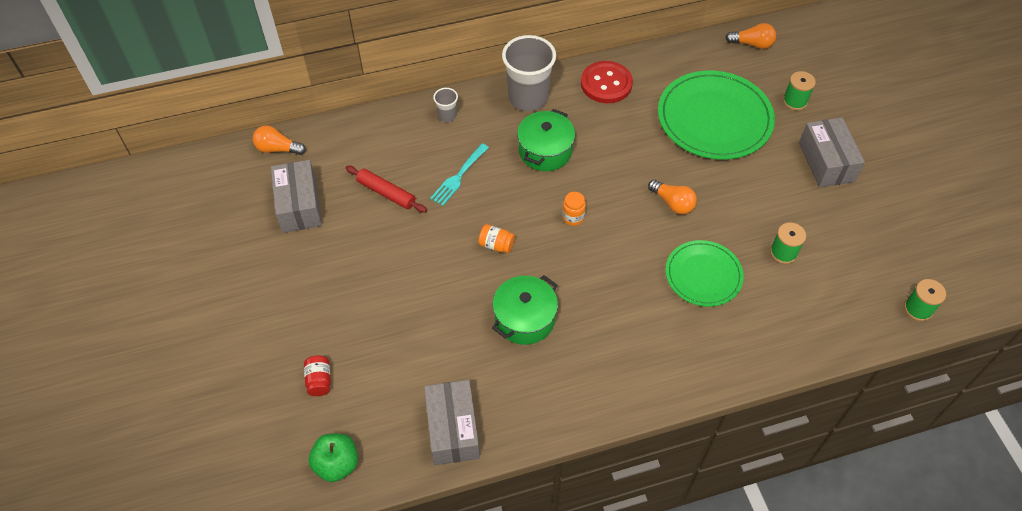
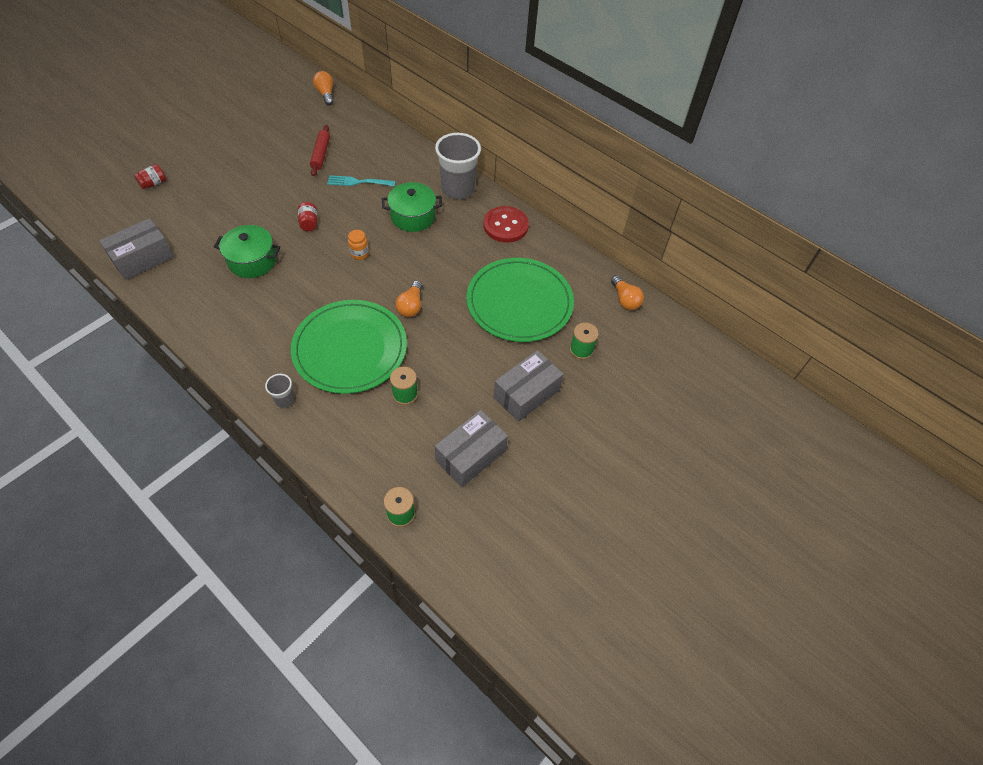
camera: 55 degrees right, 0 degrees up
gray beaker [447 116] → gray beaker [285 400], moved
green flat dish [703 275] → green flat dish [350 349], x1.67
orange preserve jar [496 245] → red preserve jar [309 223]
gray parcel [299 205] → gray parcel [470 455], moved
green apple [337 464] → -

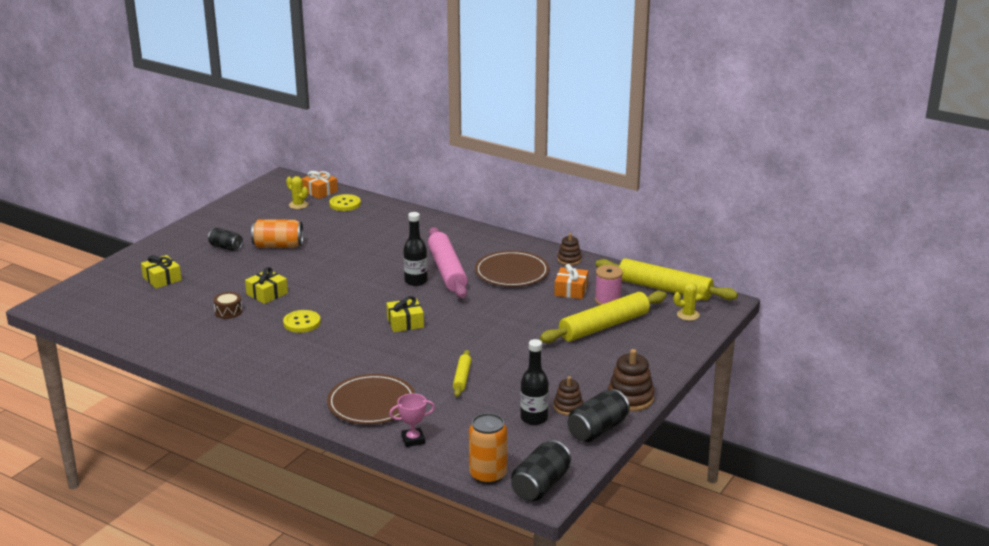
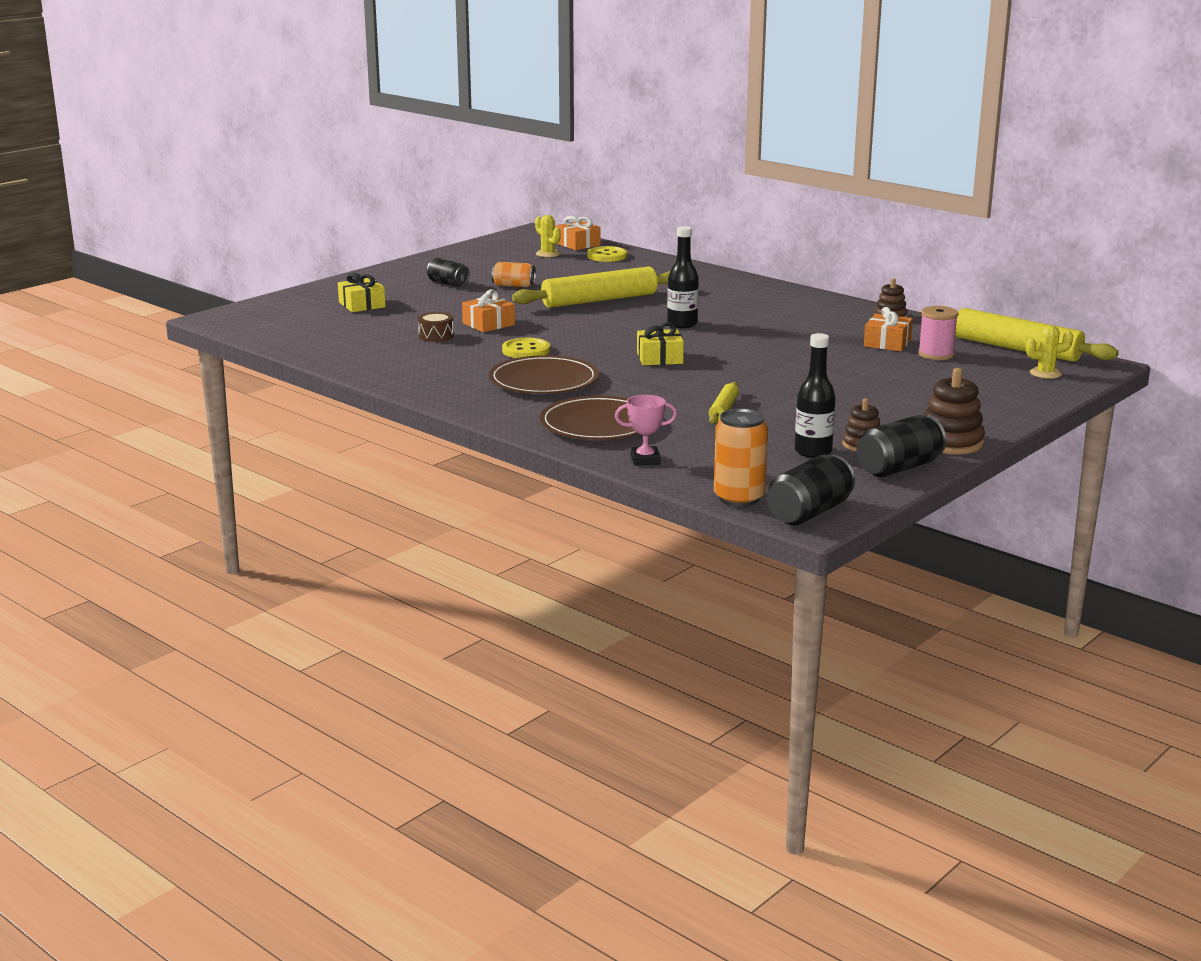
camera: 10 degrees right, 5 degrees down
yellow wrapped gift [267 294] → orange wrapped gift [488 324]
brown flat dish [511 272] → brown flat dish [543 380], moved
orange soda can [278 246] → orange soda can [513 286], x0.66
yellow pastry roller [604 326] → yellow pastry roller [599 300], moved
rosy pastry roller [447 270] → -

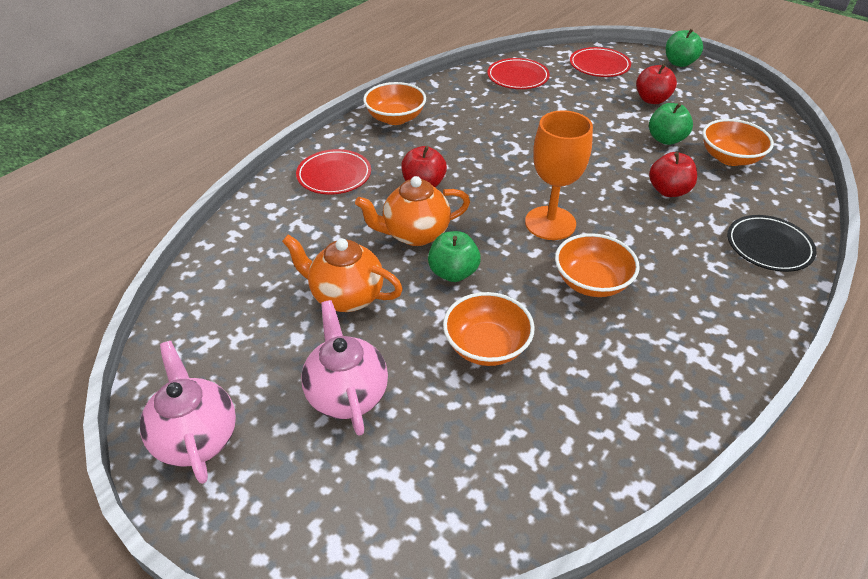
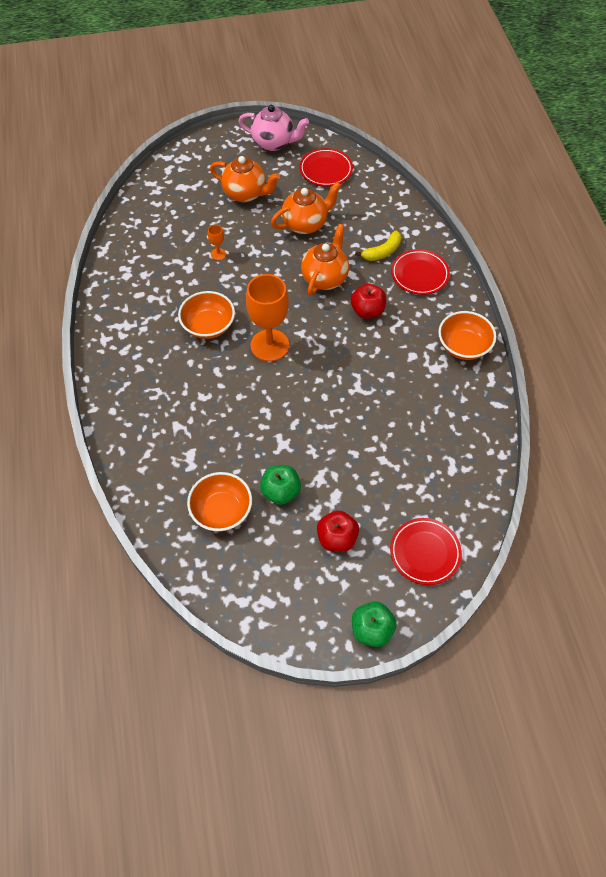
camera: 130 degrees right, 15 degrees up
orange bowl [486 346] → orange goblet [218 254]
rosy tea pot [347 394] → orange tea pot [245 193]
red flat dish [518 77] → red flat dish [326 170], moved
- → yellow banana [382 252]
green apple [453 273] → -
red apple [668 191] → -
jet-black flat dish [768 247] → -

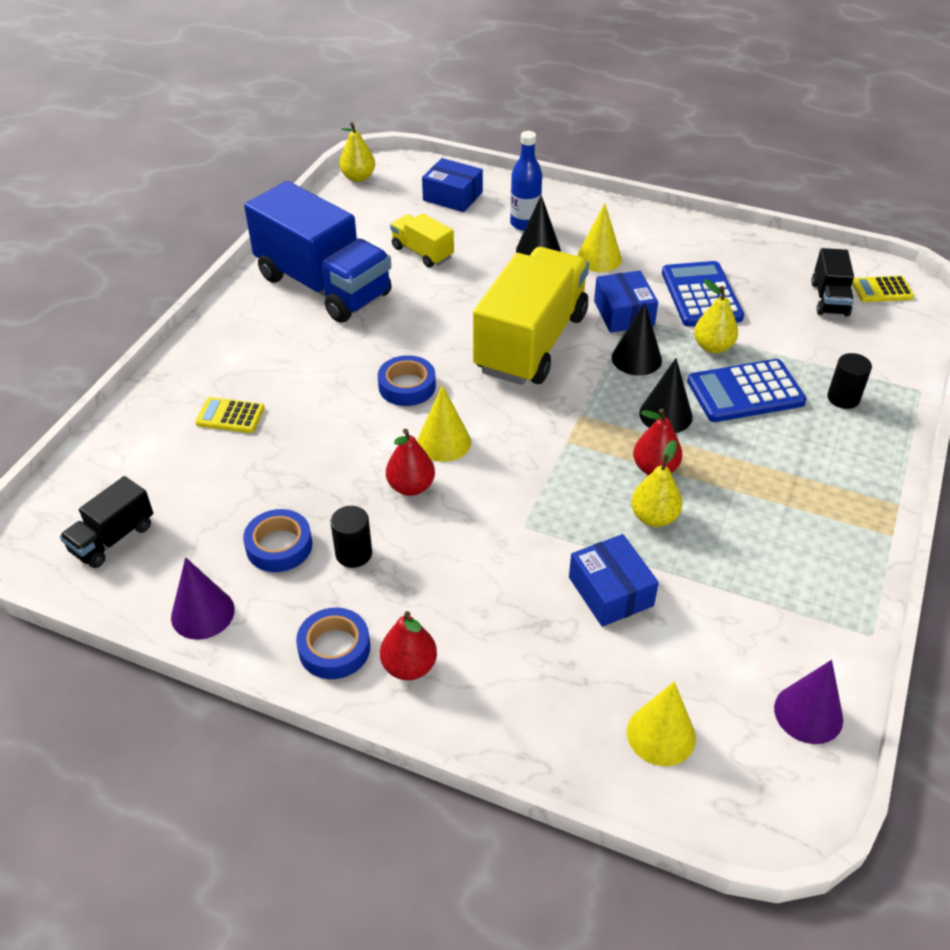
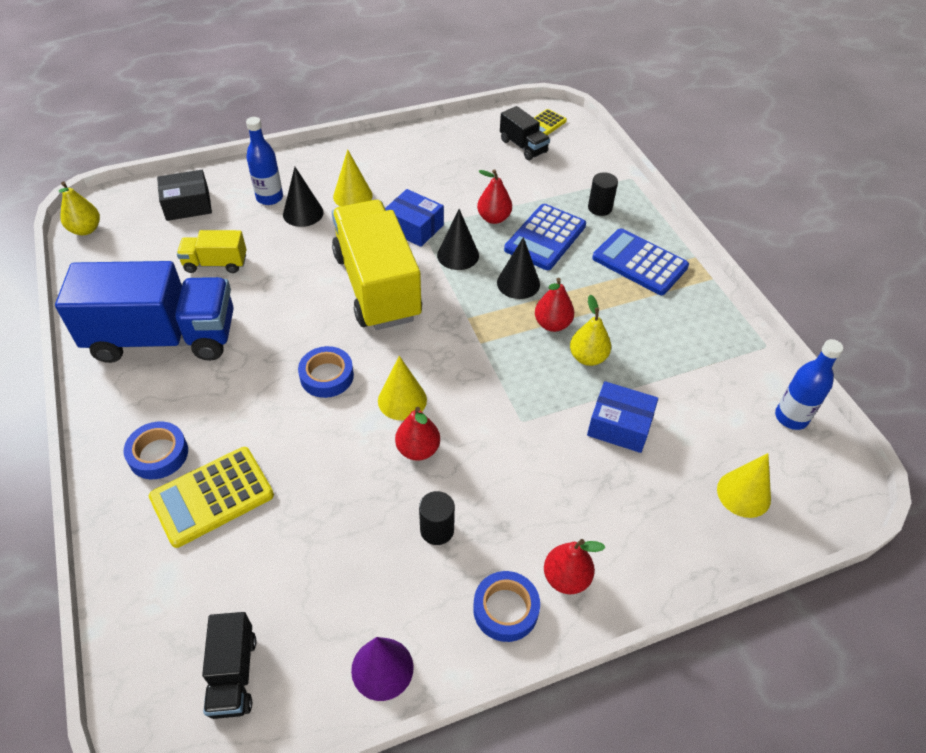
camera: 45 degrees left, 5 degrees up
royal blue tape [279 546] → royal blue tape [158 454], moved
yellow adding machine [230 416] → yellow adding machine [212 496], x1.73
royal blue parcel [452 196] → jet-black parcel [187 205]
yellow pear fruit [713 347] → red pear fruit [494 218]
royal blue adding machine [701 295] → royal blue adding machine [639 262], moved
purple cone [808 713] → royal blue flask [791 417]

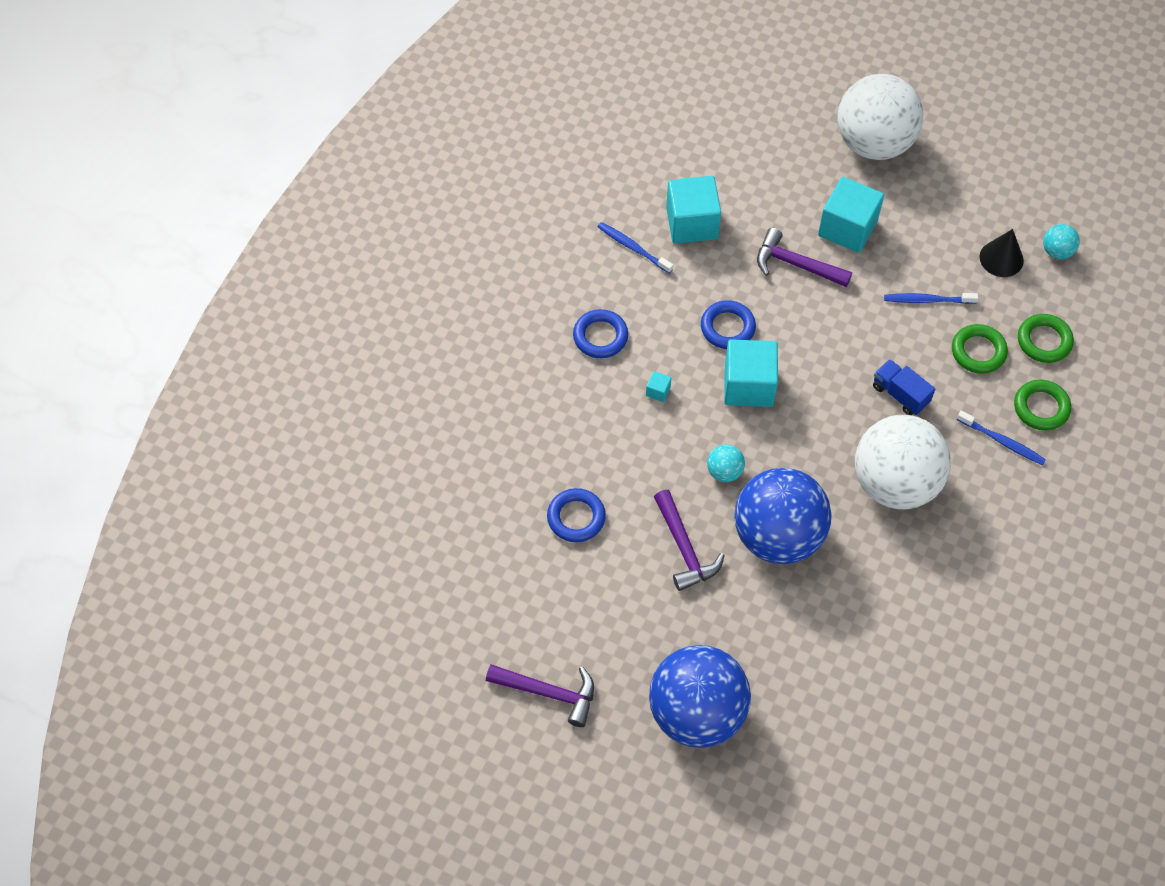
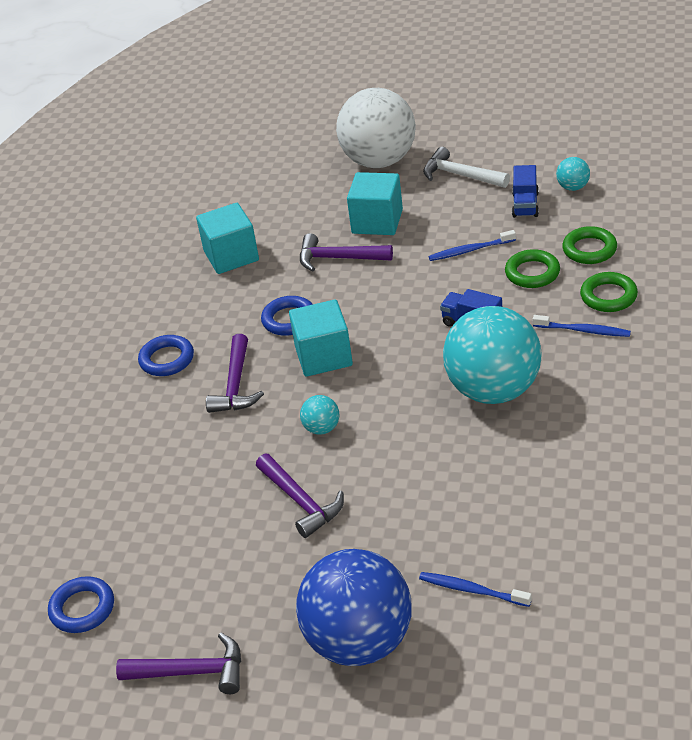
camera: 10 degrees left, 20 degrees down
royal blue ring [576 517] → royal blue ring [82 608], moved
turquoise solid cube [658 391] → purple hammer [236 385]
royal blue dental brush [633 247] → royal blue dental brush [471 590], moved
- → snow-white hammer [460 175]
snow-white sphere [895 483] → turquoise sphere [494 390]
jet-black cone [1001 258] → royal blue lorry [525 205]
royal blue sphere [778 536] → -

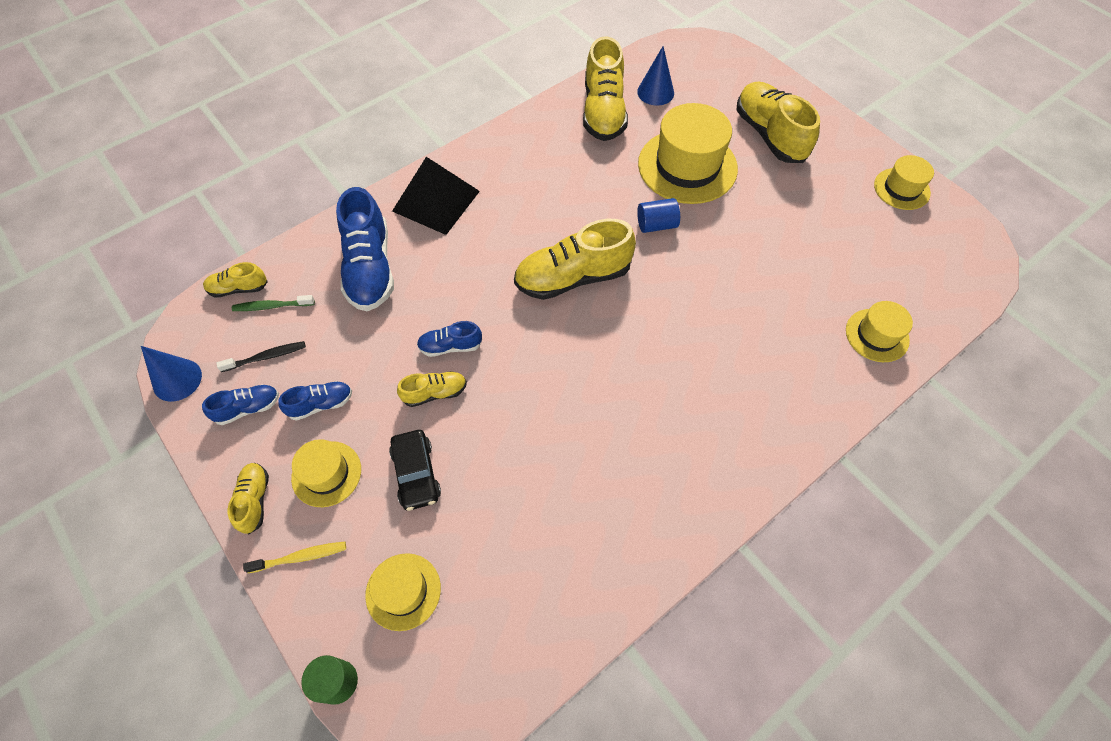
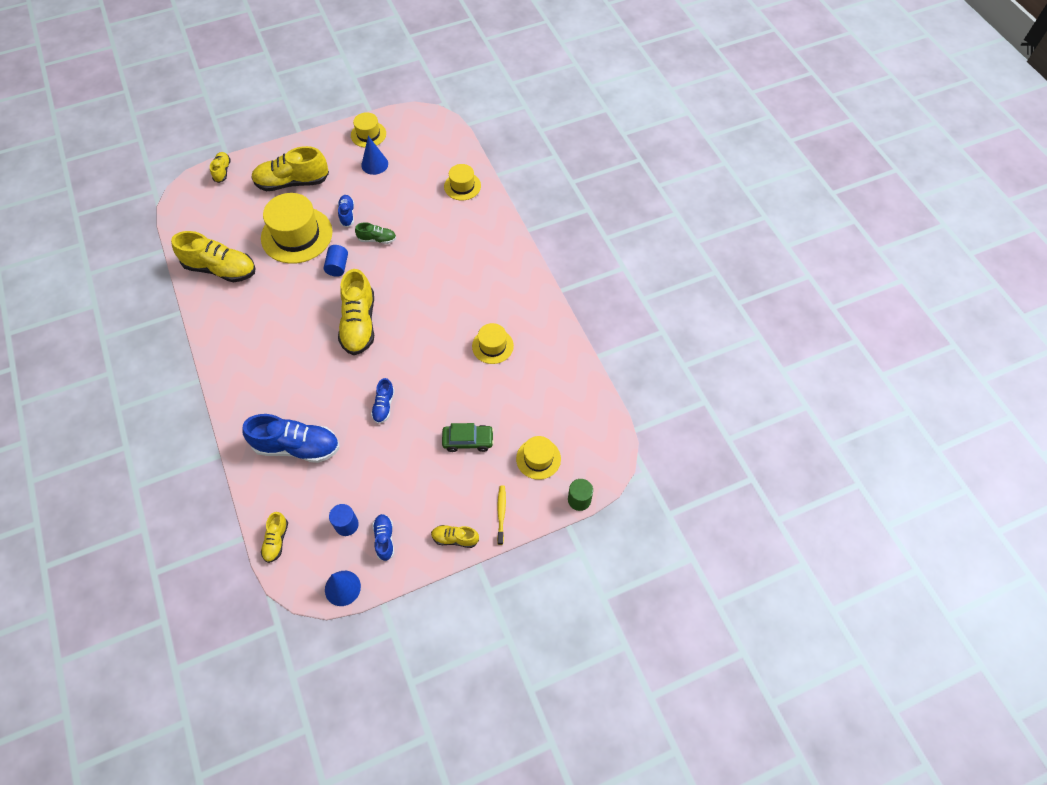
camera: 75 degrees left, 0 degrees up
yellow lace-up shoe [435 393] → yellow lace-up shoe [222 171], moved
jet-black dental brush [266 357] → royal blue cylinder [346 525]
royal blue lace-up shoe [321 404] → royal blue lace-up shoe [347 214], moved
- → green lace-up shoe [377 239]
royal blue cone [655 92] → royal blue cone [374 164], moved
jet-black car [416 474] → green car [468 440]
yellow tall hat [326 473] → yellow tall hat [492 346], moved
green dental brush [272 306] → -
jet-black pyramid shape [436 201] → -

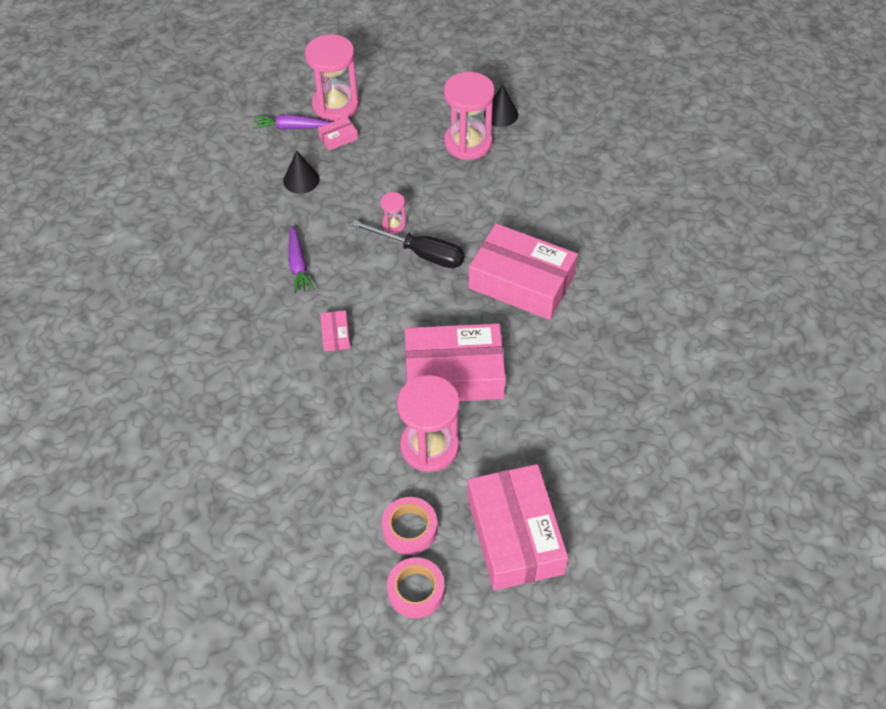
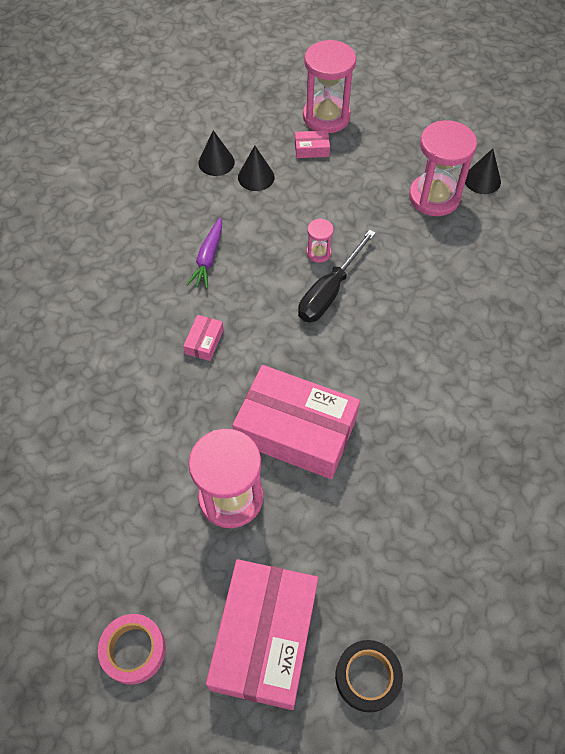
camera: 25 degrees right, 5 degrees up
- → jet-black cone [216 162]
jet-black screwdriver [421 253] → jet-black screwdriver [329 292], 75 degrees clockwise
- → jet-black tape [367 677]
purple carrot [291 127] → -
rosy tape [409 529] → -
rosy parcel [521 282] → -

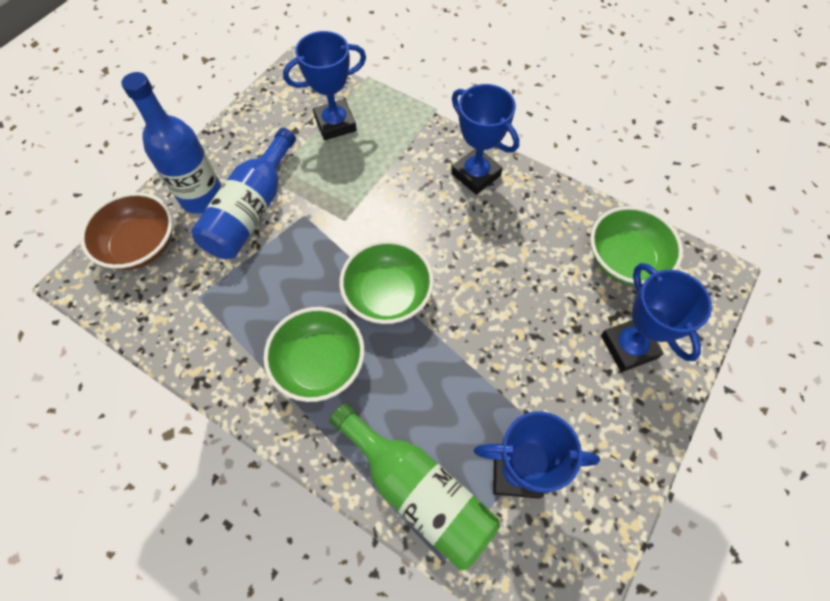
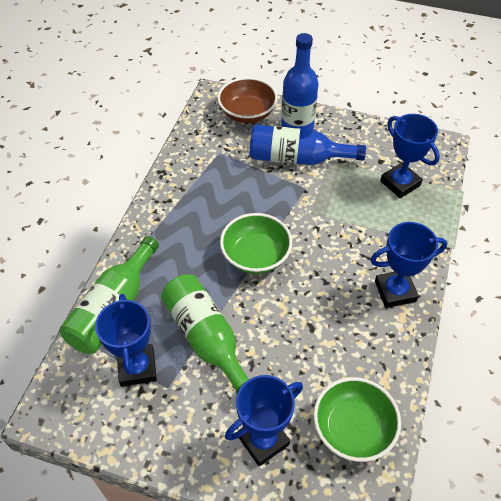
camera: 75 degrees right, 10 degrees down
- → green flask [206 339]
royal blue prize cup [476 174] → royal blue prize cup [395 291], 45 degrees clockwise
green bowl [319 364] → -

